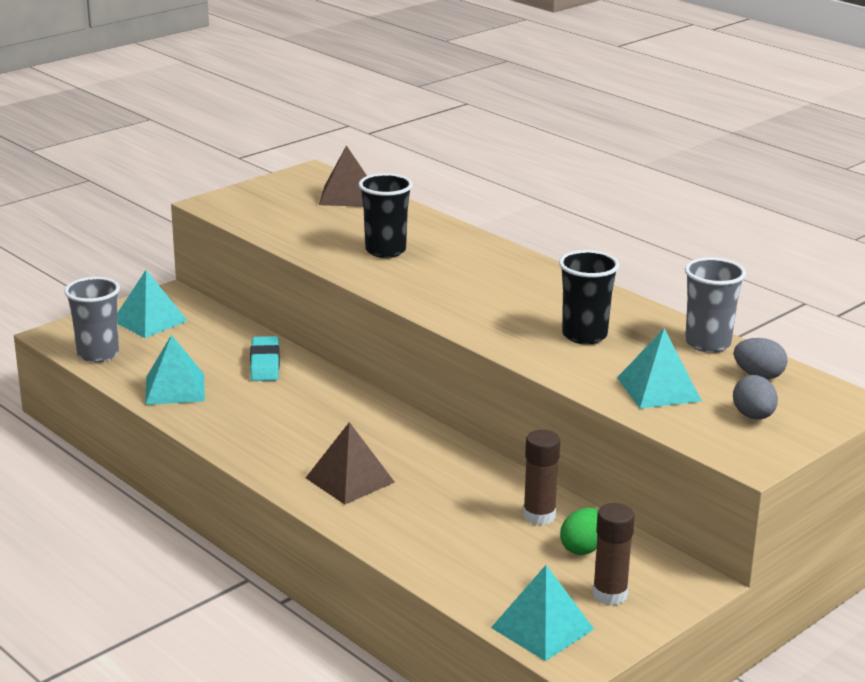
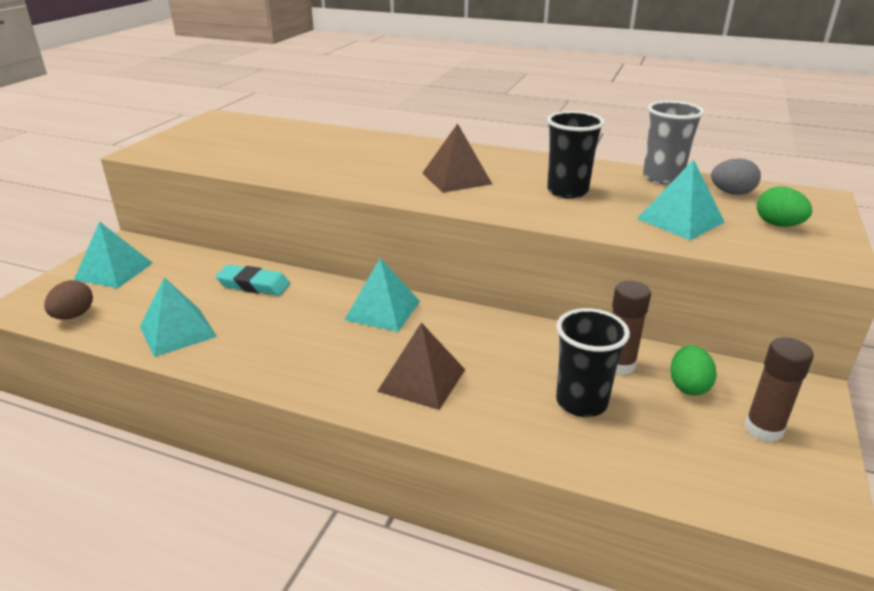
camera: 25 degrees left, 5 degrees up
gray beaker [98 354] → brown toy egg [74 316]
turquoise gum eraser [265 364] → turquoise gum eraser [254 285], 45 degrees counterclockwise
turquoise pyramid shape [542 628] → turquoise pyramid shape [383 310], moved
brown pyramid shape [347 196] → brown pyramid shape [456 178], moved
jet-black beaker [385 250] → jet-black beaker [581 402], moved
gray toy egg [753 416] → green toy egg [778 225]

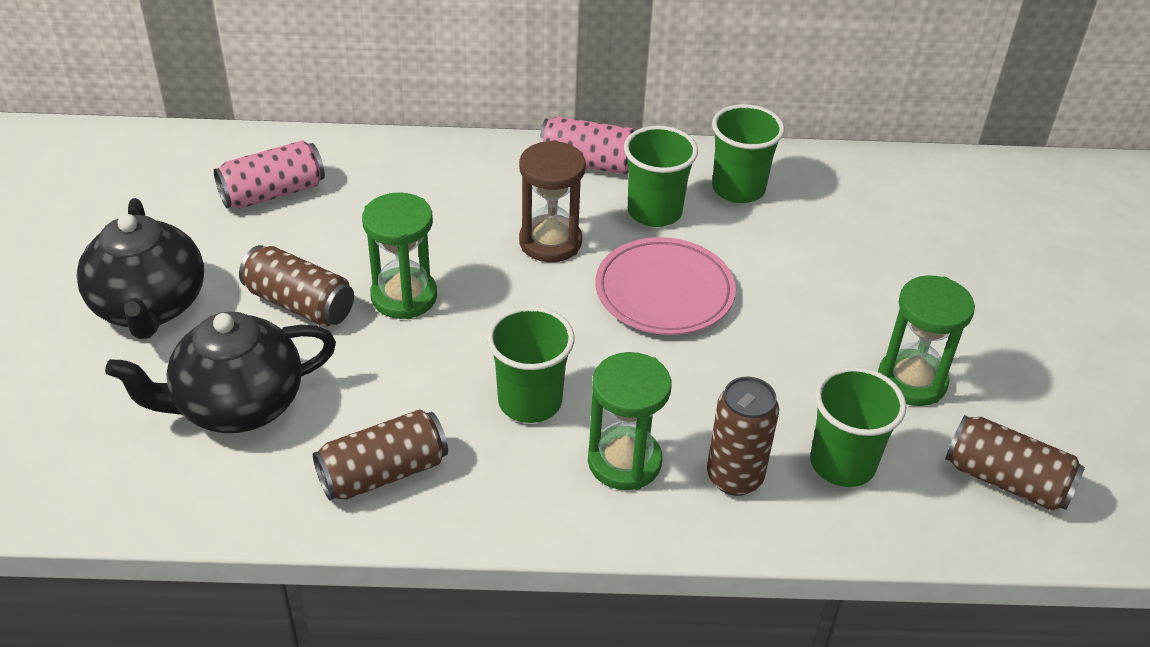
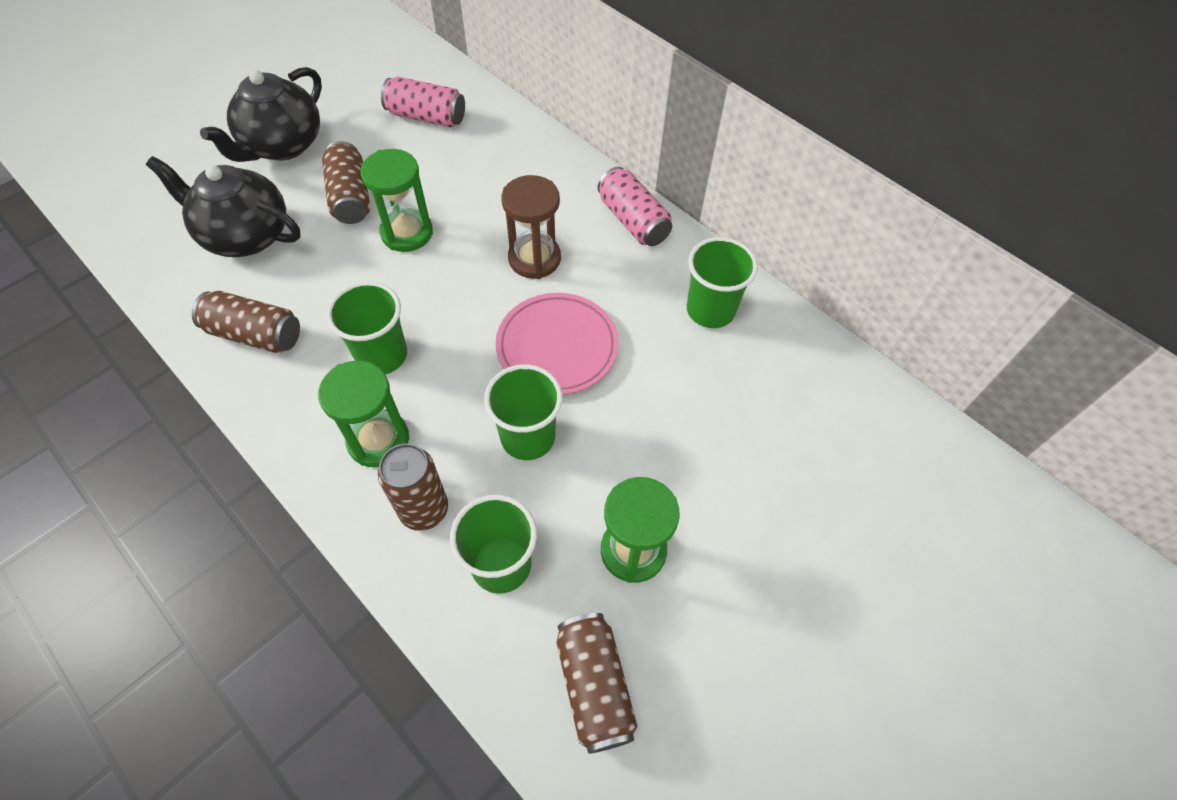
camera: 45 degrees right, 15 degrees up
green beaker [654 212] → green beaker [528 437], moved

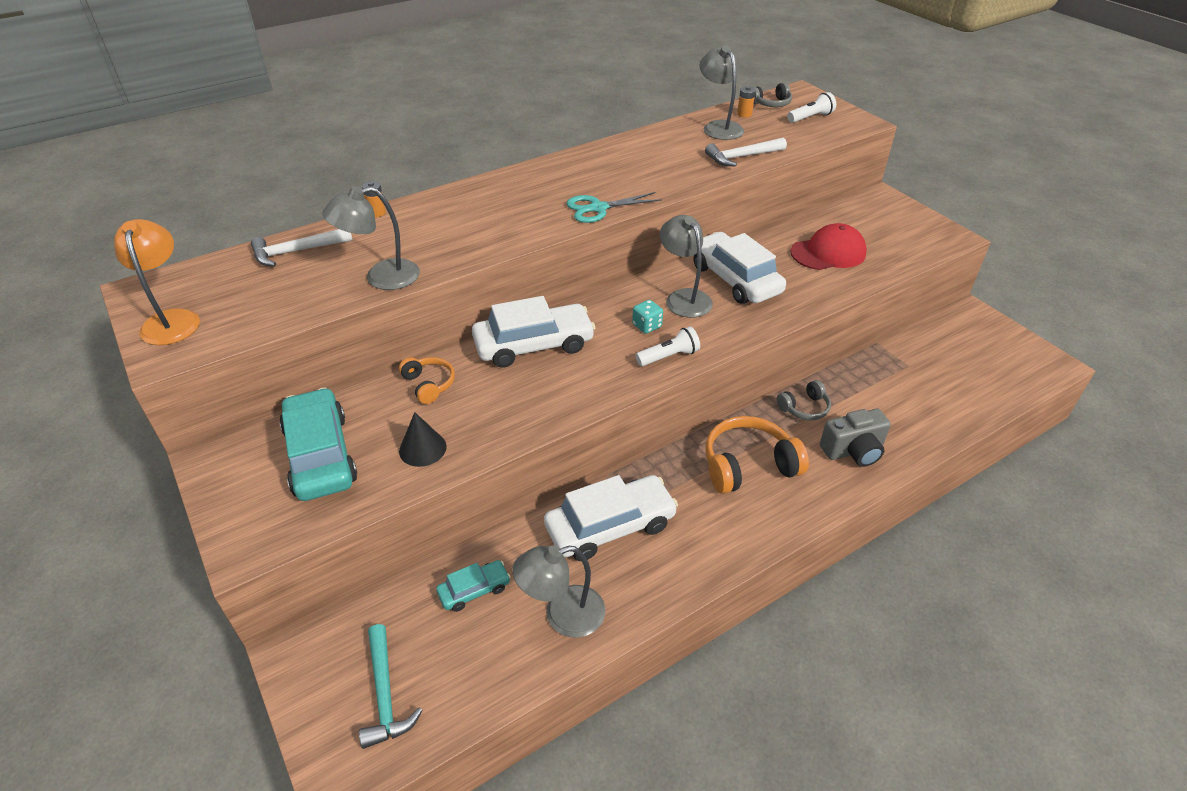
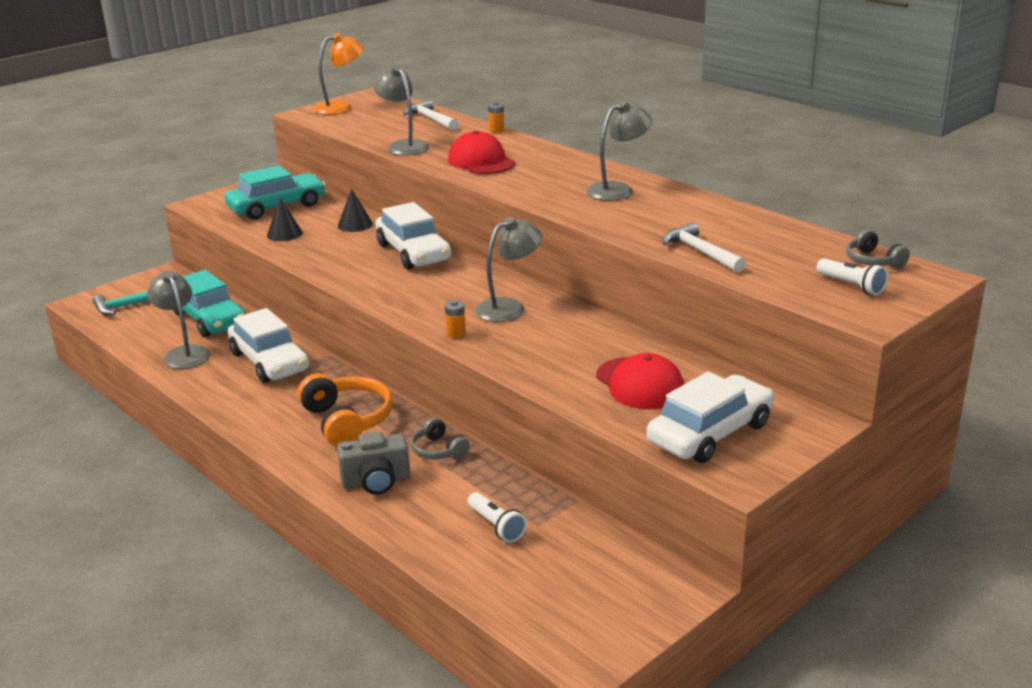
camera: 80 degrees right, 15 degrees down
turquoise car [474 590] → turquoise car [209 319], x1.94
gray camera [853 451] → gray camera [376 482], 75 degrees counterclockwise
orange headset [429 384] → jet-black cone [355 224]
orange power cell [744 114] → orange power cell [456 334], moved
- → red peaked cap [481 161]
snow-white pocket torch [669 356] → snow-white pocket torch [496 526], moved
gray desk lamp [718 127] → gray desk lamp [618 189], moved
snow-white car [735 279] → snow-white car [710 433], moved
turquoise shears [598 208] → -
turquoise game die [647 326] → -

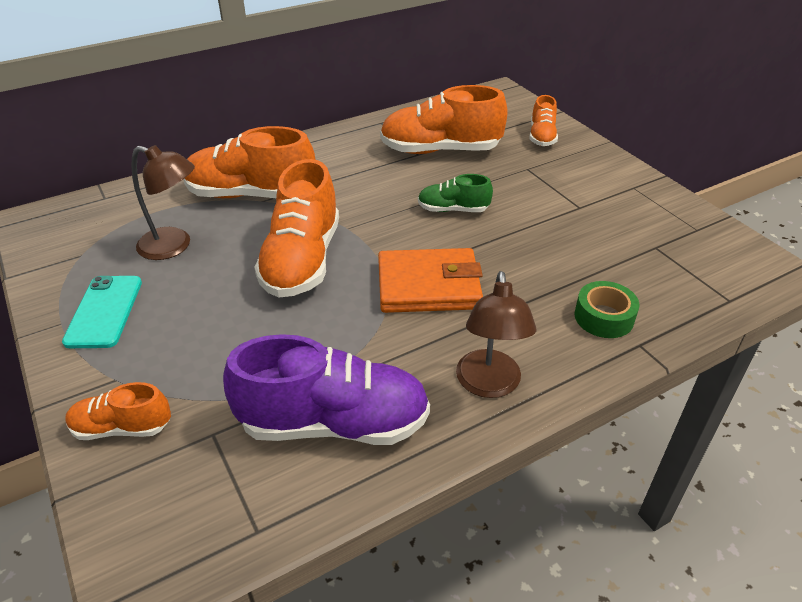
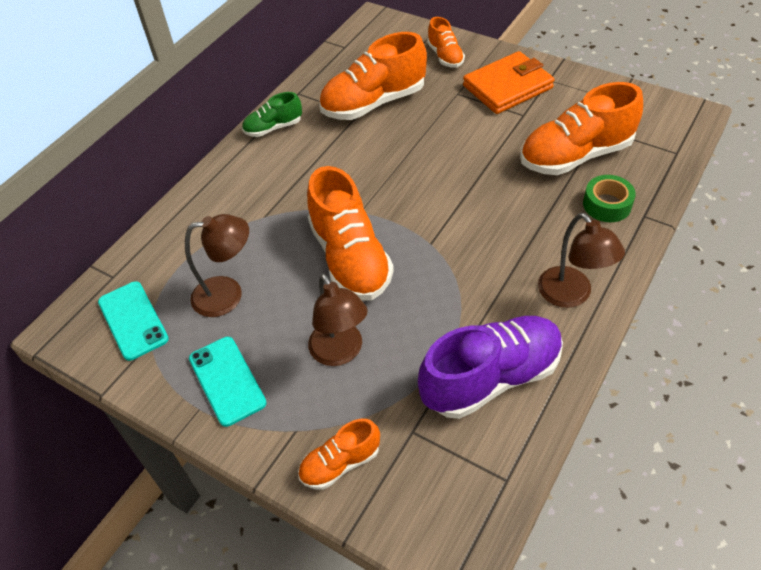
camera: 25 degrees left, 10 degrees up
- → turquoise phone [133 320]
green lace-up shoe [453 210] → green lace-up shoe [273 128], moved
- → brown desk lamp [340 353]
orange card wallet [428 286] → orange card wallet [508 87], moved
orange lace-up shoe [251 195] → orange lace-up shoe [575 155], moved

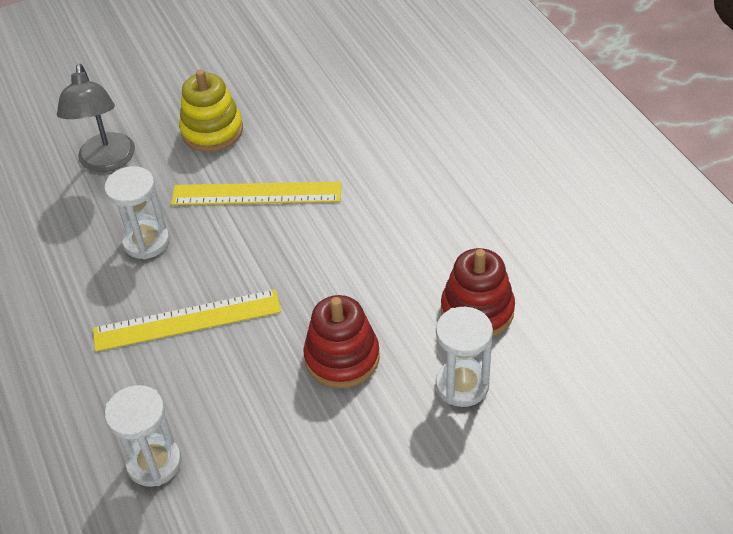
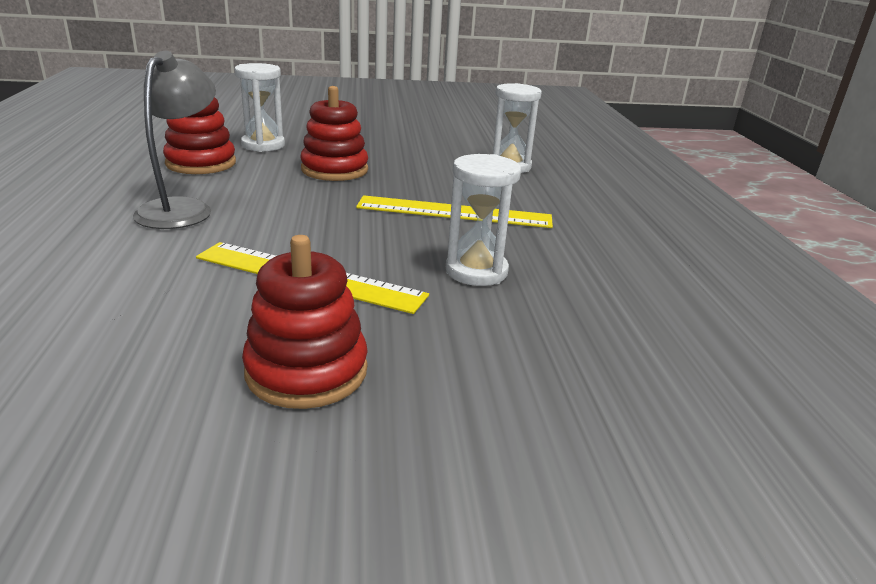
camera: 165 degrees left, 20 degrees down
gray desk lamp [106 162] → gray desk lamp [182 208], moved
yellow stacking rings [212 131] → red stacking rings [306 371]

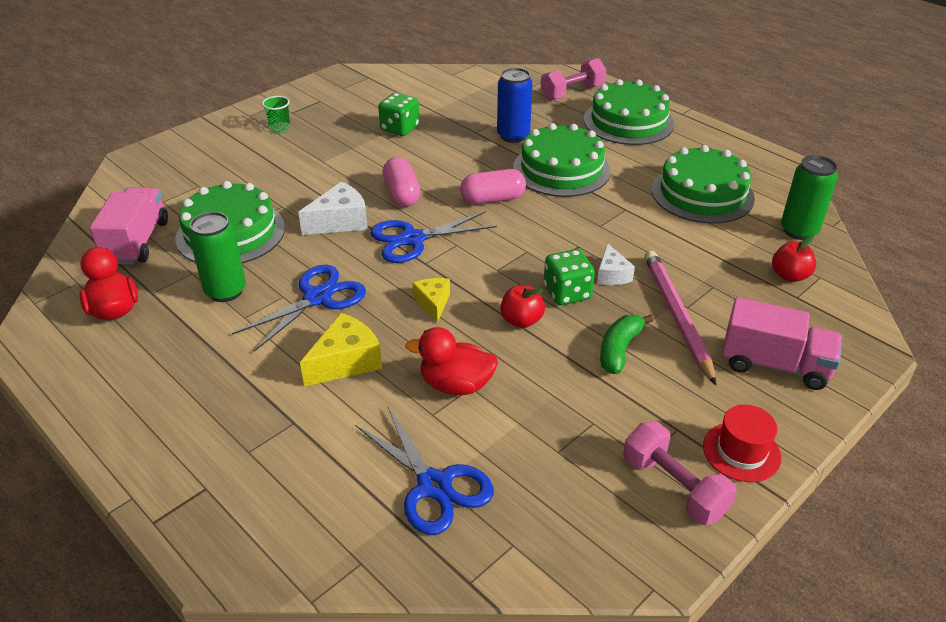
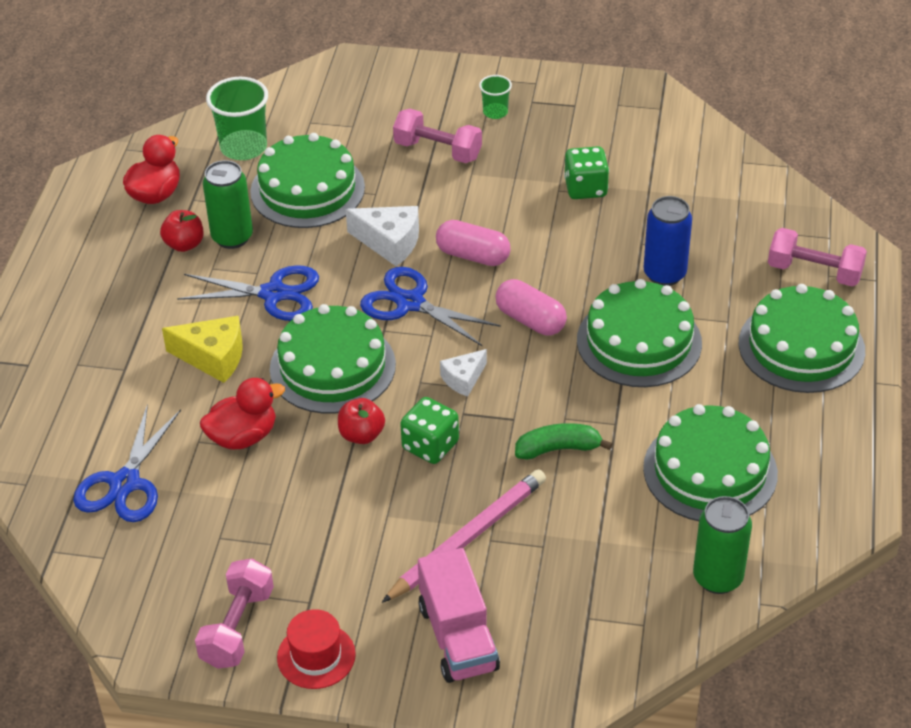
camera: 55 degrees right, 5 degrees up
red apple [789 276] → red apple [184 244], moved
red rubber duck [456 385] → red rubber duck [243 437], 90 degrees clockwise
rosy lorry [137 242] → green beaker [243 147]
yellow cheese wedge [433 303] → green cake [332 367]
- → rosy hand weight [438 151]
rosy pill [401 194] → rosy pill [473 255], 75 degrees clockwise
snow-white cheese wedge [611 275] → snow-white cheese wedge [463 379], moved
green banana [619 350] → green banana [558 449], moved

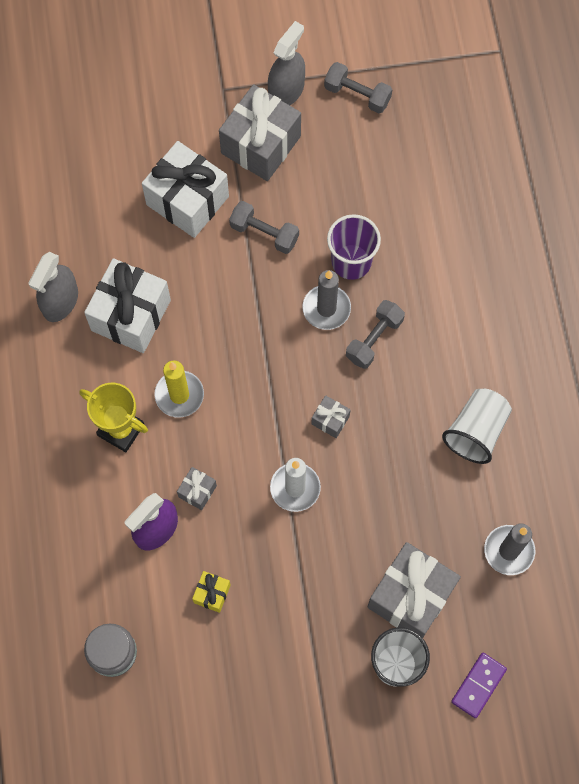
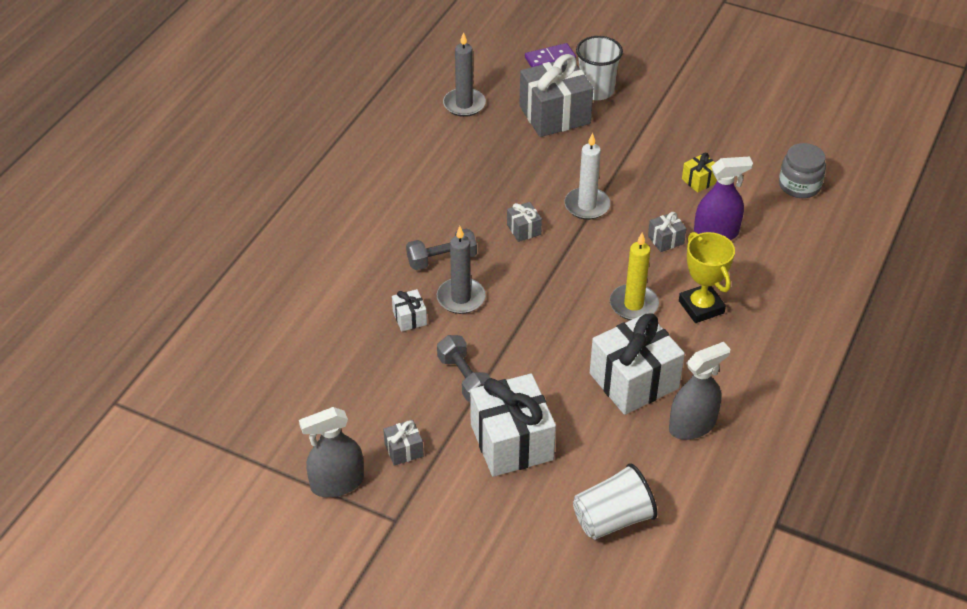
camera: 145 degrees left, 25 degrees down
gray wrapped gift [261 144] → gray wrapped gift [404 450], x0.45
purple beaker [351 262] → snow-white wrapped gift [409 318]
snow-white beaker [476 431] → snow-white beaker [612 519], moved
gray hand weight [357 94] → -

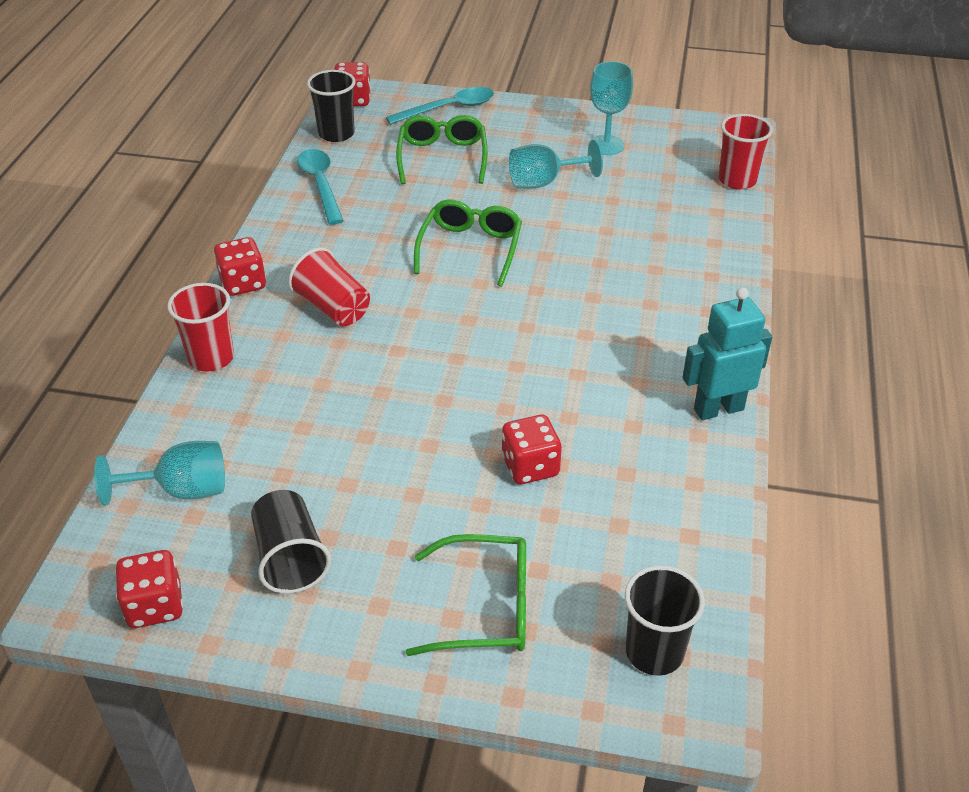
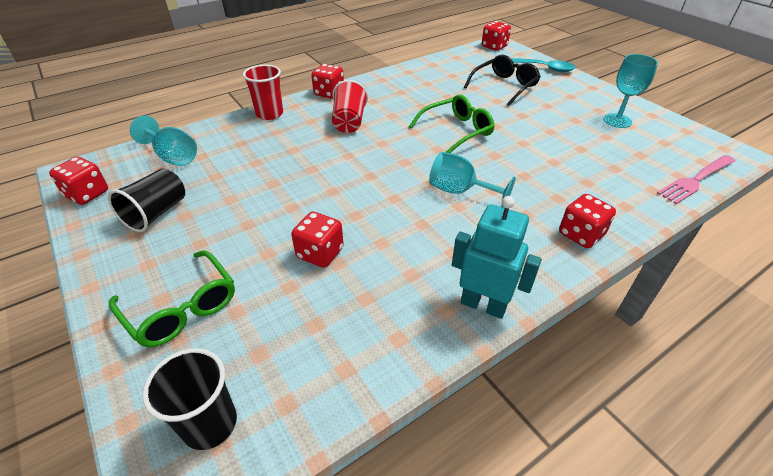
camera: 45 degrees right, 0 degrees up
turquoise goblet [543 182] → turquoise goblet [459 191], moved
green eyeglasses [442 157] → jet-black eyeglasses [504 86]
- → red game die [581 234]
red beaker [737 180] → rosy dinner fork [695 180]
turquoise spoon [320 185] → -
jet-black beaker [336 134] → -

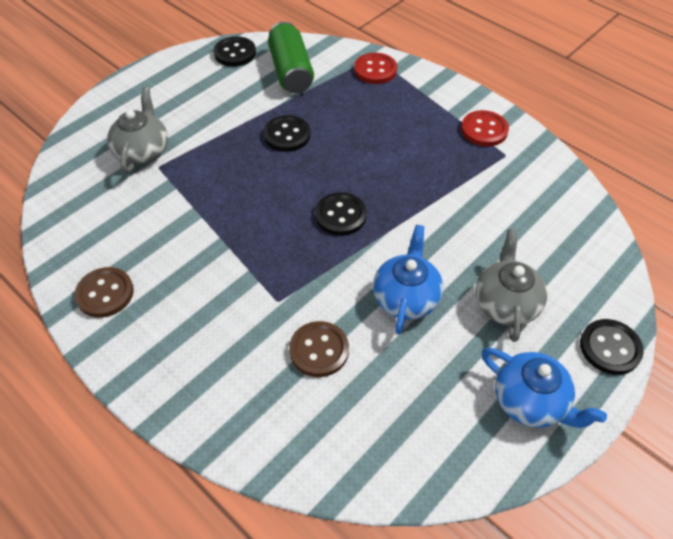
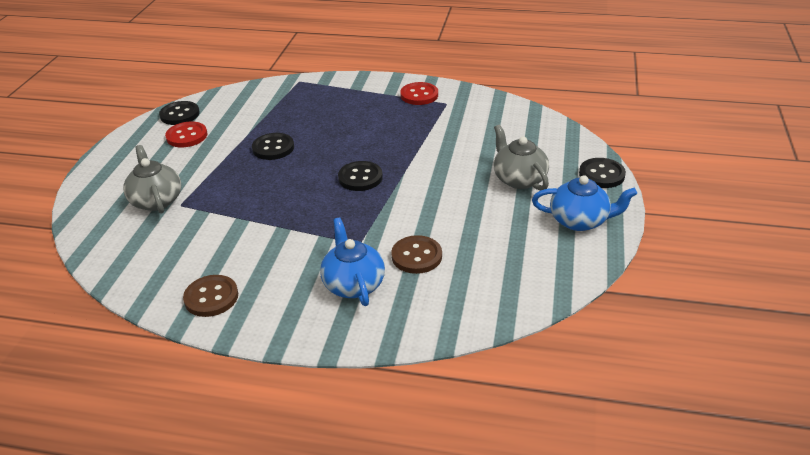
camera: 30 degrees left, 15 degrees down
red shirt button [375 70] → red shirt button [187 136], moved
royal blue tea pot [406 297] → royal blue tea pot [353 284], moved
green soda can [291 71] → -

